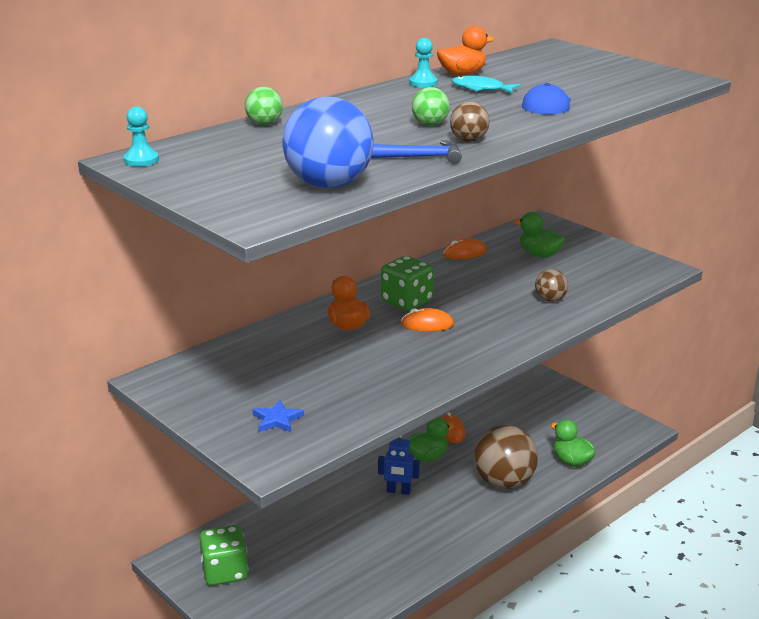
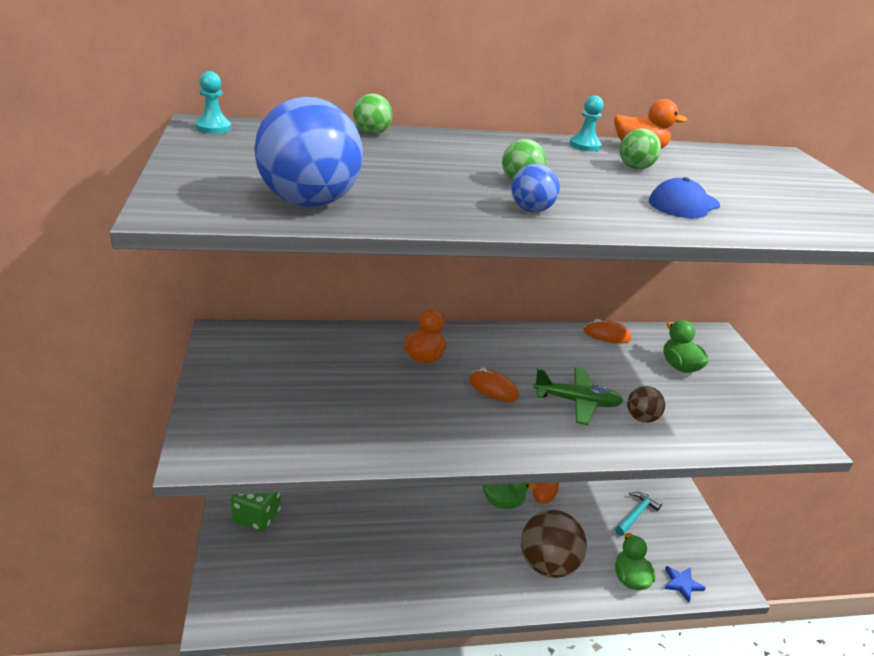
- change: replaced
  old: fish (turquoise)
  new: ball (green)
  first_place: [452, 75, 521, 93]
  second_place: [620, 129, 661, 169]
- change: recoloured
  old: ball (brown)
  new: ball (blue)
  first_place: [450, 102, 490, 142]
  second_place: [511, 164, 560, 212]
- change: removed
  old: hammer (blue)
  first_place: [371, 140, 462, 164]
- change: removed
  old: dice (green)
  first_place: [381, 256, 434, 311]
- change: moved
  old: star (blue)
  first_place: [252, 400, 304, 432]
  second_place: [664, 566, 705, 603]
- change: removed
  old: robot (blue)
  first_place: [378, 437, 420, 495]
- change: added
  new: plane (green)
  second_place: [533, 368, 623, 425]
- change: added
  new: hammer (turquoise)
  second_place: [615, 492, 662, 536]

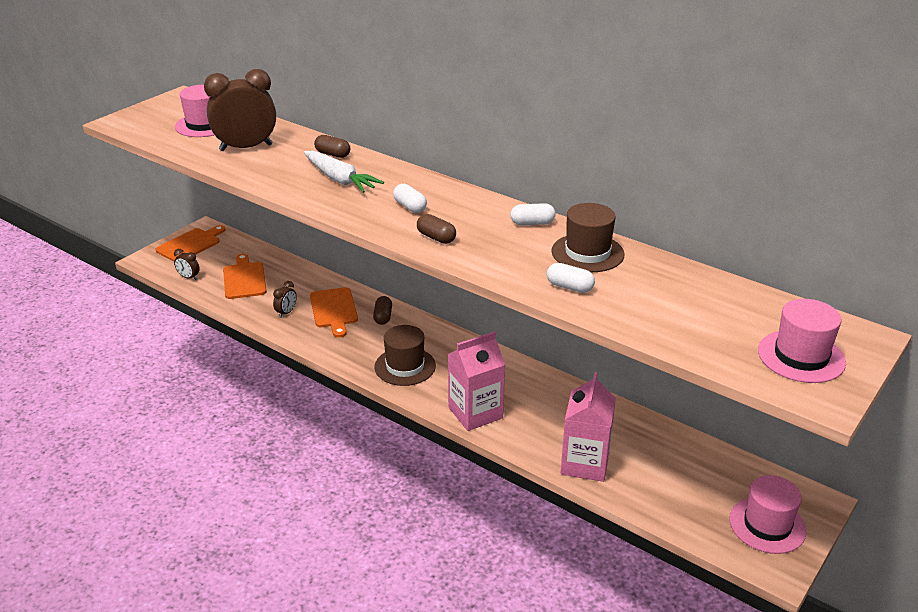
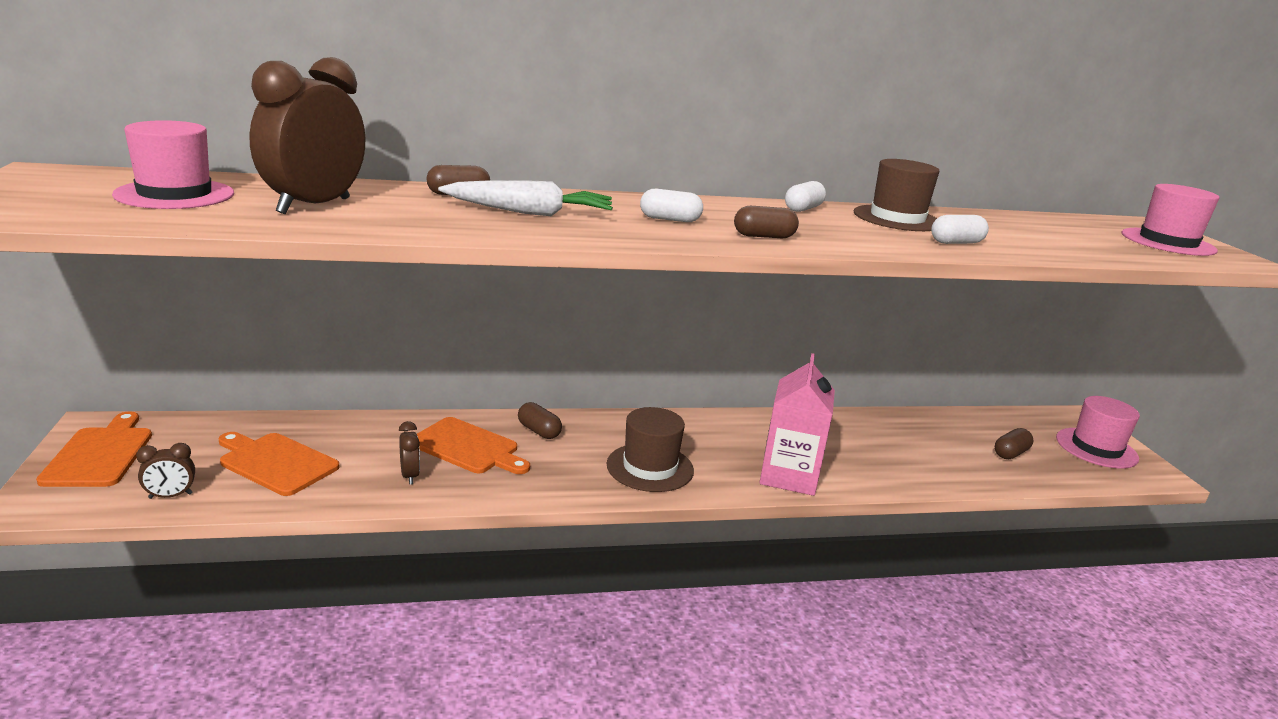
- change: removed
  old: carton (pink)
  first_place: [561, 372, 616, 482]
- change: added
  new: capsule (brown)
  second_place: [995, 428, 1034, 459]

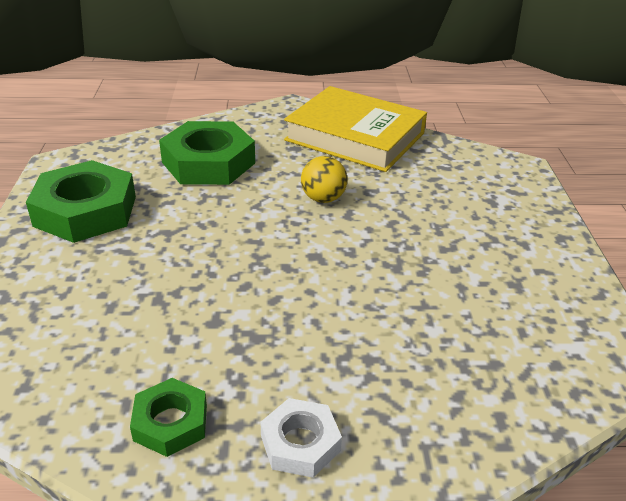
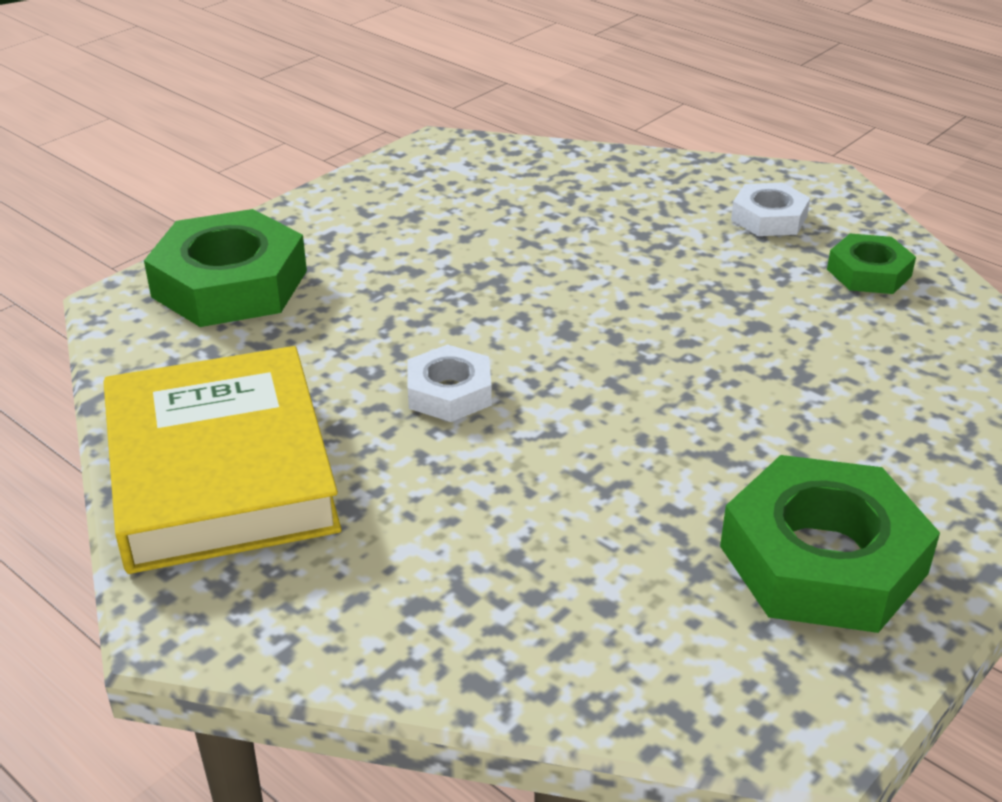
- change: moved
  old: nut (green)
  first_place: [159, 121, 255, 185]
  second_place: [144, 209, 307, 327]
- change: replaced
  old: ball (yellow)
  new: nut (white)
  first_place: [301, 156, 347, 203]
  second_place: [407, 344, 492, 422]

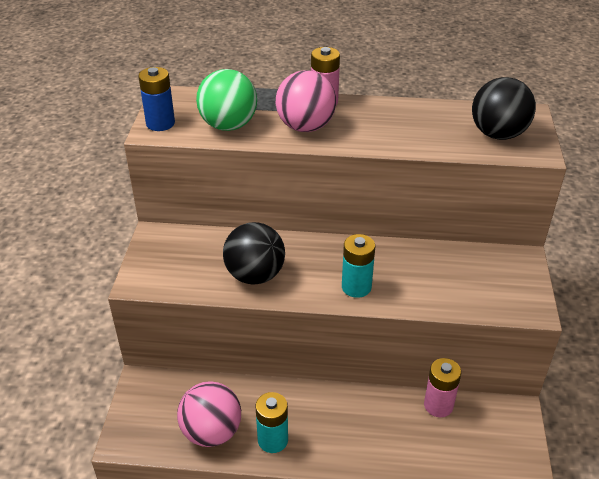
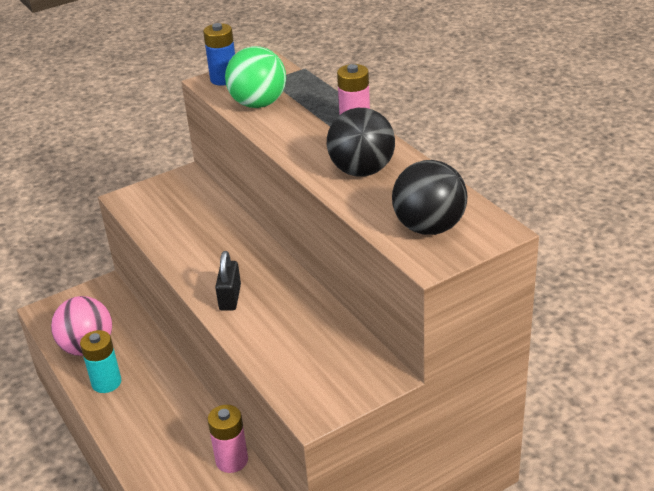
- change: removed
  old: ball (pink)
  first_place: [276, 70, 336, 132]
- change: moved
  old: ball (black)
  first_place: [223, 222, 285, 285]
  second_place: [327, 108, 395, 177]
- change: replaced
  old: battery (turquoise)
  new: padlock (black)
  first_place: [342, 234, 375, 298]
  second_place: [215, 251, 241, 311]

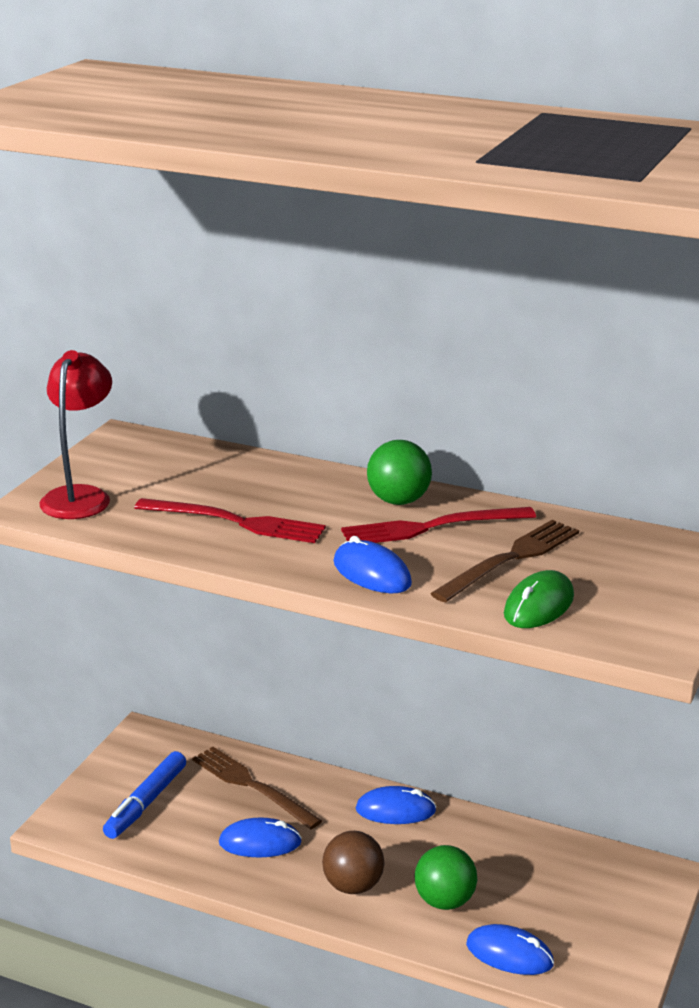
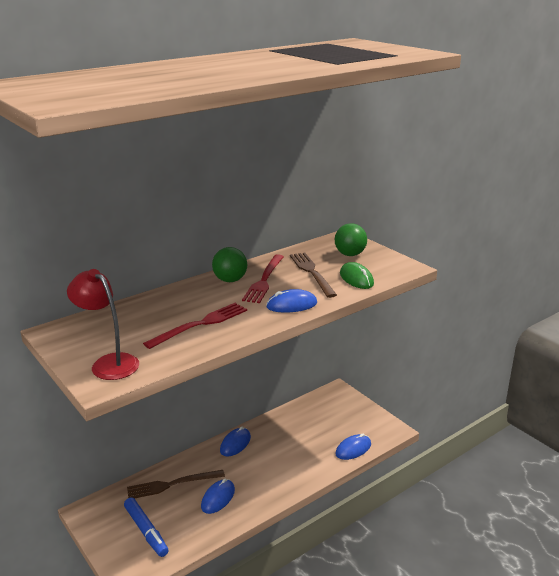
- change: removed
  old: ball (brown)
  first_place: [322, 831, 385, 894]
- change: moved
  old: ball (green)
  first_place: [415, 845, 477, 910]
  second_place: [335, 223, 367, 256]

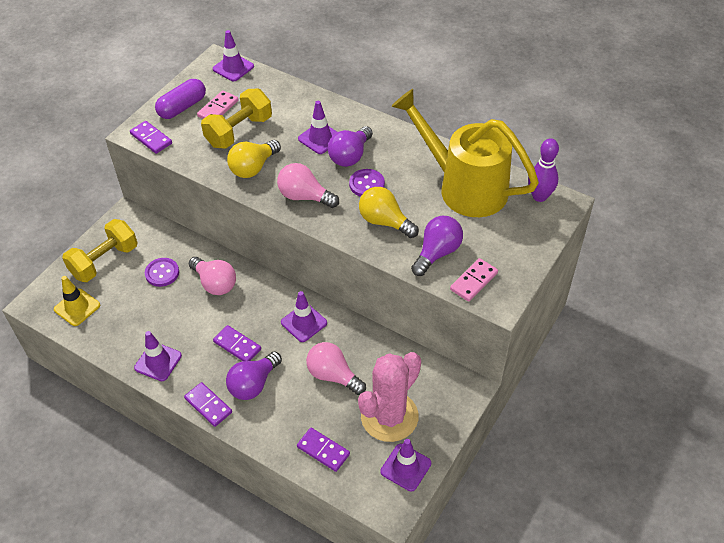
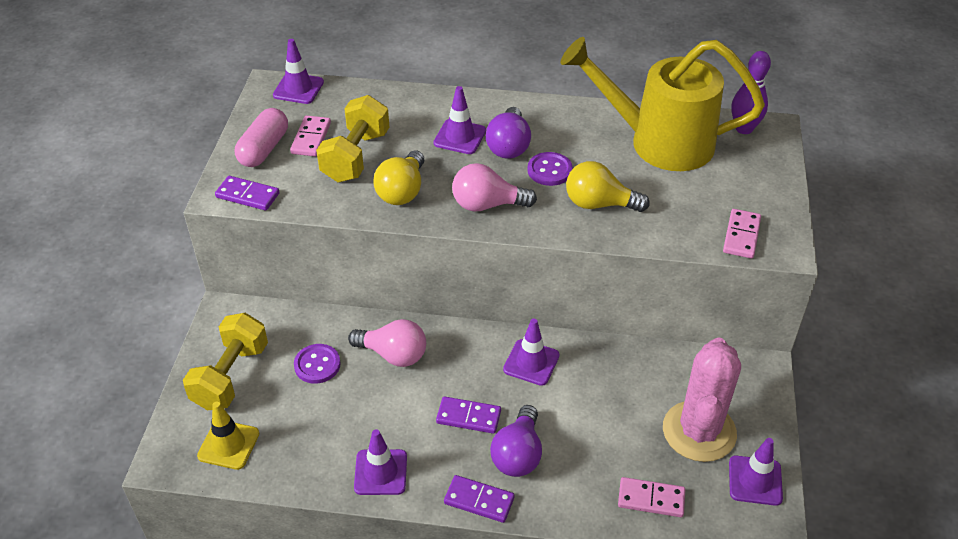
- change: recoloured
  old: capsule (purple)
  new: capsule (pink)
  first_place: [155, 79, 206, 119]
  second_place: [235, 108, 288, 167]
- change: removed
  old: light bulb (purple)
  first_place: [411, 216, 463, 276]
- change: removed
  old: light bulb (pink)
  first_place: [306, 342, 366, 395]
- change: recoloured
  old: domino (purple)
  new: domino (pink)
  first_place: [297, 428, 350, 472]
  second_place: [618, 477, 685, 517]

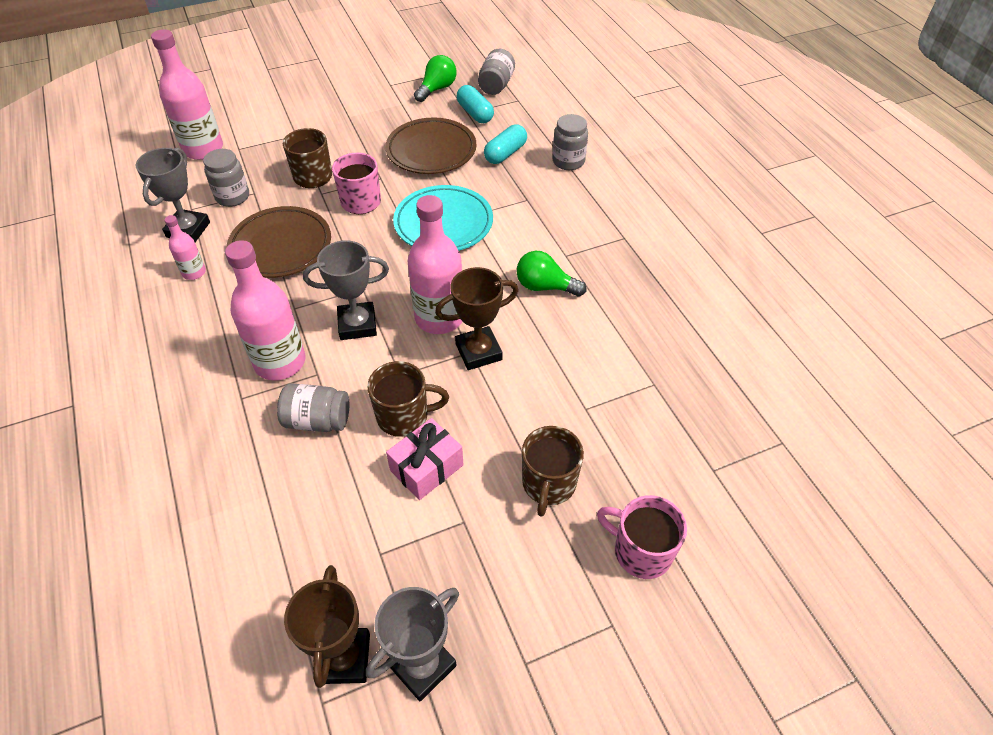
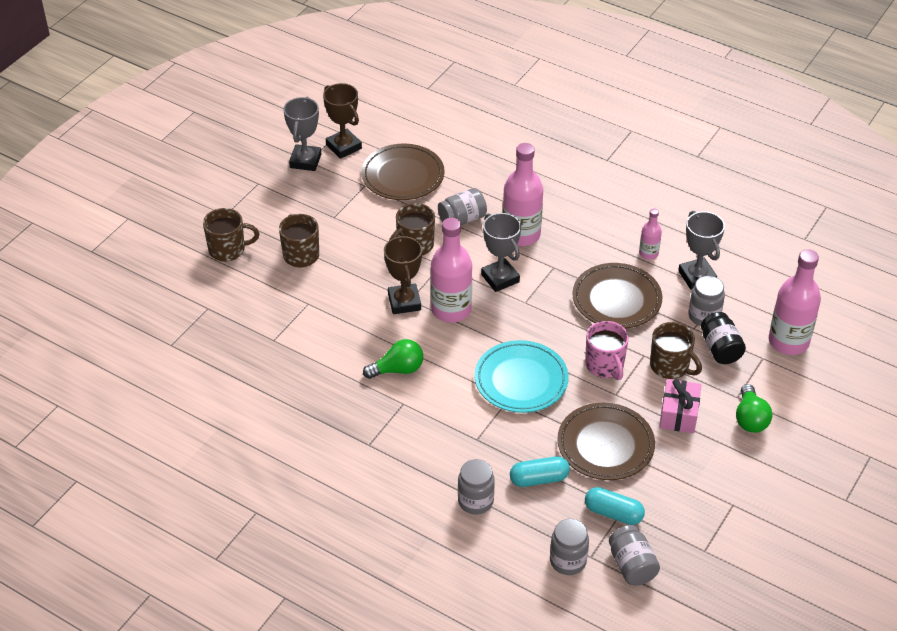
- change: moved
  old: light bulb (green)
  first_place: [414, 55, 456, 102]
  second_place: [736, 384, 772, 433]
- change: turned
  old: capsule (turquoise)
  first_place: [484, 124, 527, 164]
  second_place: [510, 456, 570, 487]
  degrees: 75
- change: turned
  old: trophy (grey)
  first_place: [303, 240, 389, 340]
  second_place: [481, 213, 521, 292]
  degrees: -75
- change: turned
  old: trophy (brown)
  first_place: [435, 267, 518, 370]
  second_place: [384, 235, 422, 314]
  degrees: -45
- change: moved
  old: gift (pink)
  first_place: [386, 418, 463, 500]
  second_place: [660, 379, 701, 433]
- change: recoloured
  old: mug (pink)
  new: mug (brown)
  first_place: [597, 495, 687, 579]
  second_place: [203, 208, 259, 261]
- change: added
  new: plate (brown)
  second_place: [362, 144, 444, 200]
- change: added
  new: jar (black)
  second_place: [701, 312, 746, 364]
- change: added
  new: jar (grey)
  second_place: [550, 519, 589, 575]

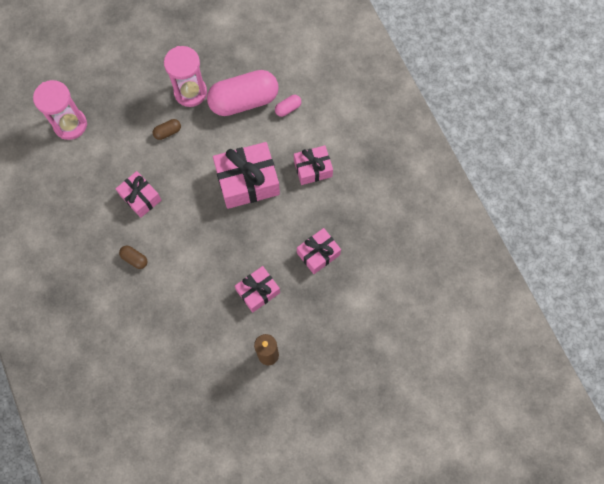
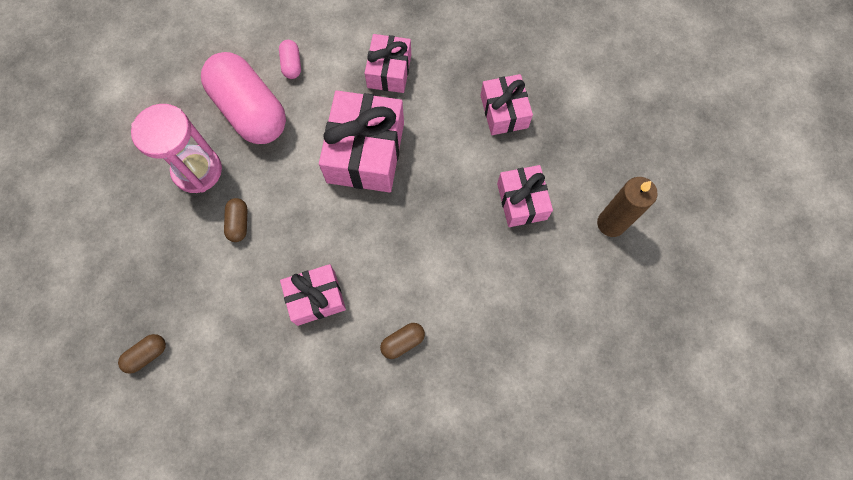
- change: turned
  old: capsule (pink)
  first_place: [207, 70, 279, 116]
  second_place: [201, 52, 286, 144]
  degrees: -45
- change: replaced
  old: hourglass (pink)
  new: capsule (brown)
  first_place: [33, 80, 87, 140]
  second_place: [118, 334, 166, 374]

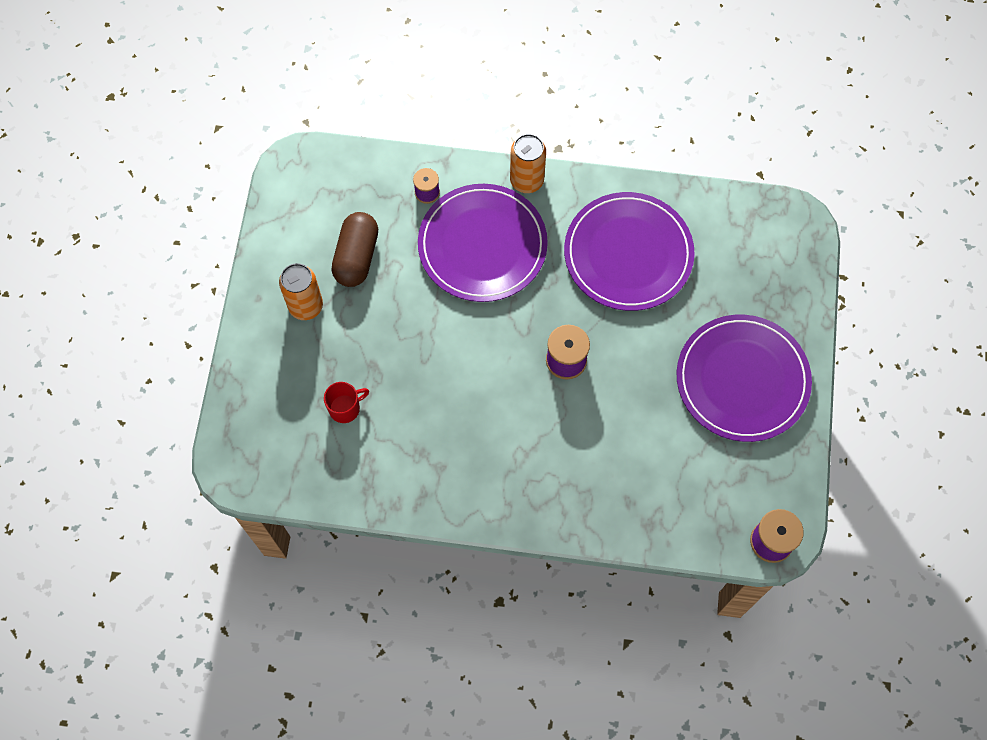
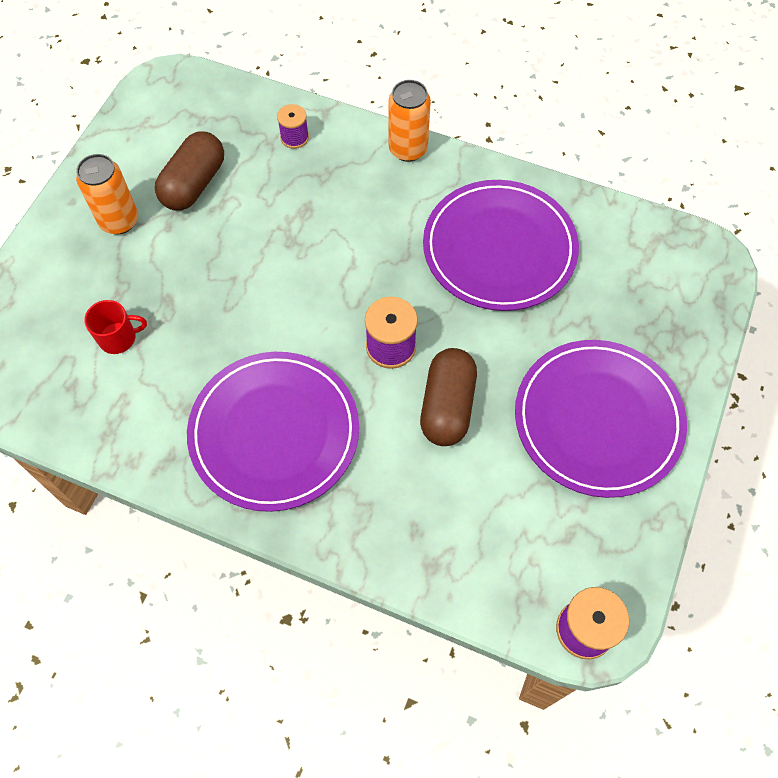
- change: moved
  old: plate (purple)
  first_place: [418, 184, 548, 302]
  second_place: [187, 352, 359, 512]
- change: added
  new: capsule (brown)
  second_place: [420, 348, 477, 446]

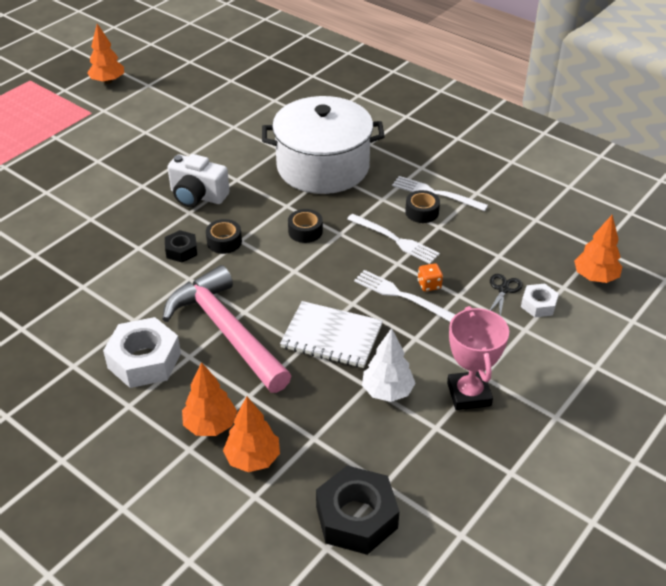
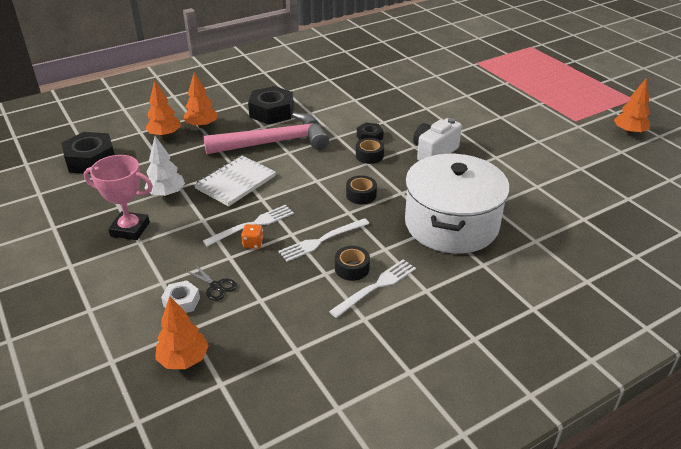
- change: recoloured
  old: nut (white)
  new: nut (black)
  first_place: [103, 317, 181, 388]
  second_place: [248, 86, 294, 124]

